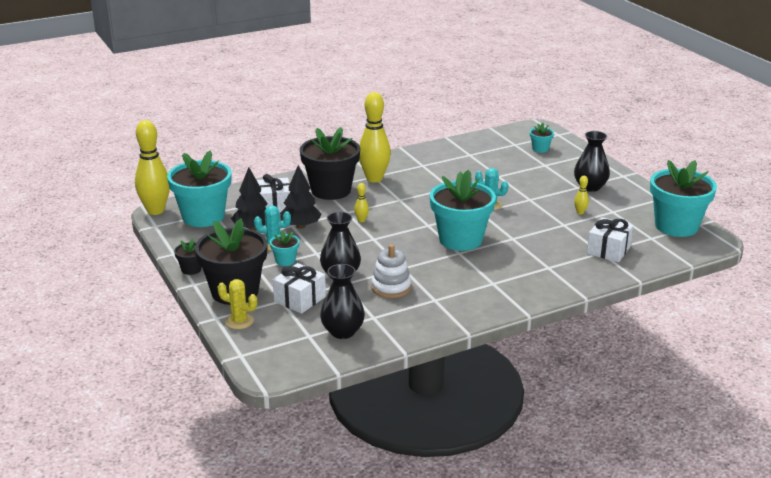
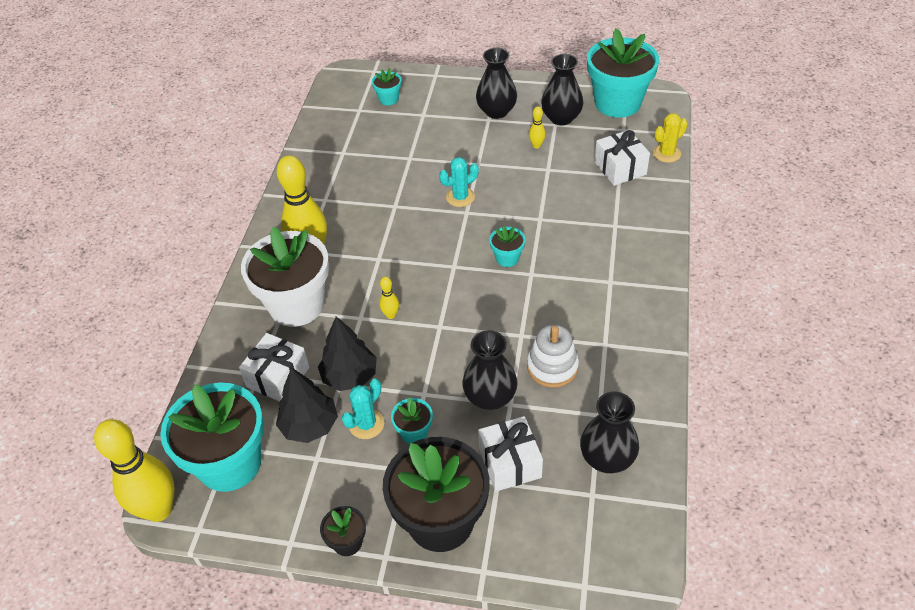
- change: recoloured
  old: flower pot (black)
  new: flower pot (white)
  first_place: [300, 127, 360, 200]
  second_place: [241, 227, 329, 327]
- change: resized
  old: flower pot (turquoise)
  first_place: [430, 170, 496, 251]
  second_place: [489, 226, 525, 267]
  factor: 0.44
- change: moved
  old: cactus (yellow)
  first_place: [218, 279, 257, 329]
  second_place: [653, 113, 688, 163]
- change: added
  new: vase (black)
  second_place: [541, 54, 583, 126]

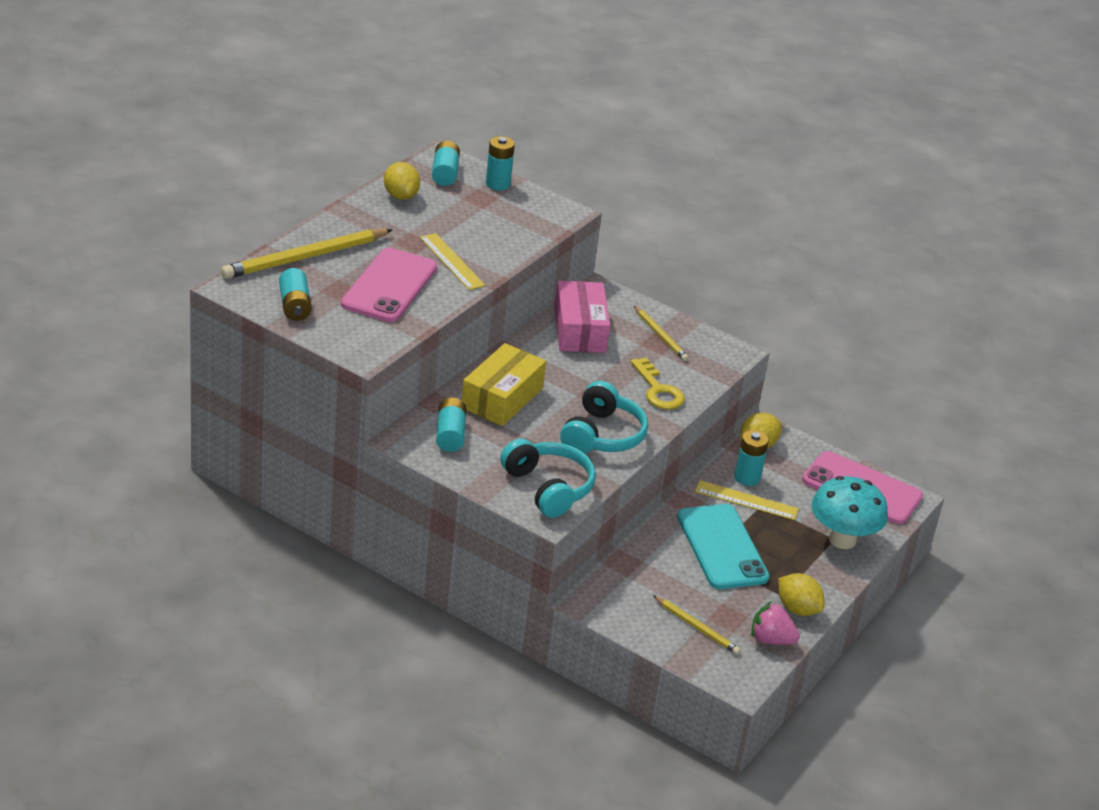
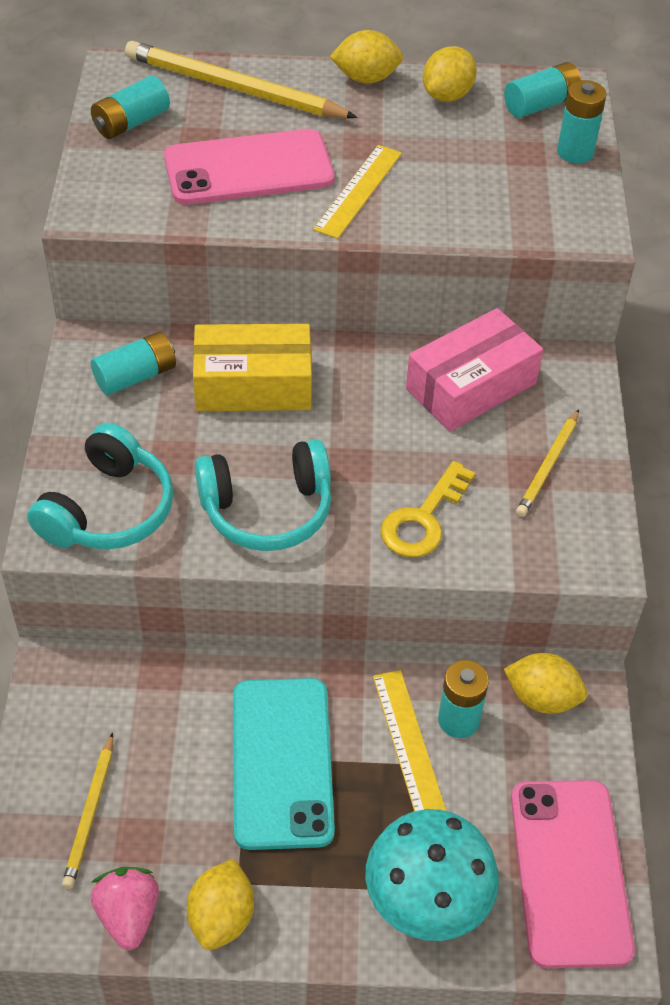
- change: turned
  old: phone (turquoise)
  first_place: [677, 504, 770, 589]
  second_place: [233, 678, 335, 850]
  degrees: -45
- change: added
  new: lemon (yellow)
  second_place: [330, 30, 403, 83]

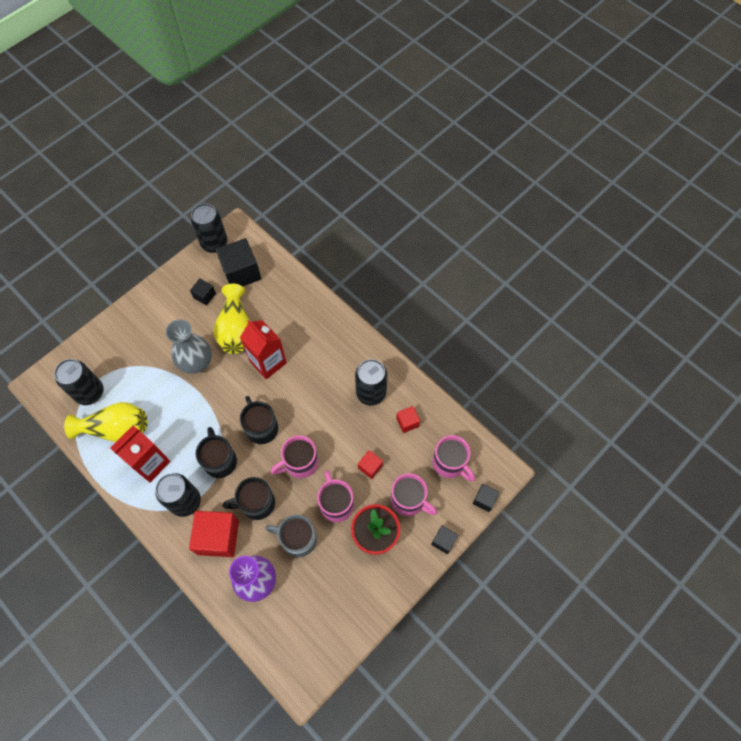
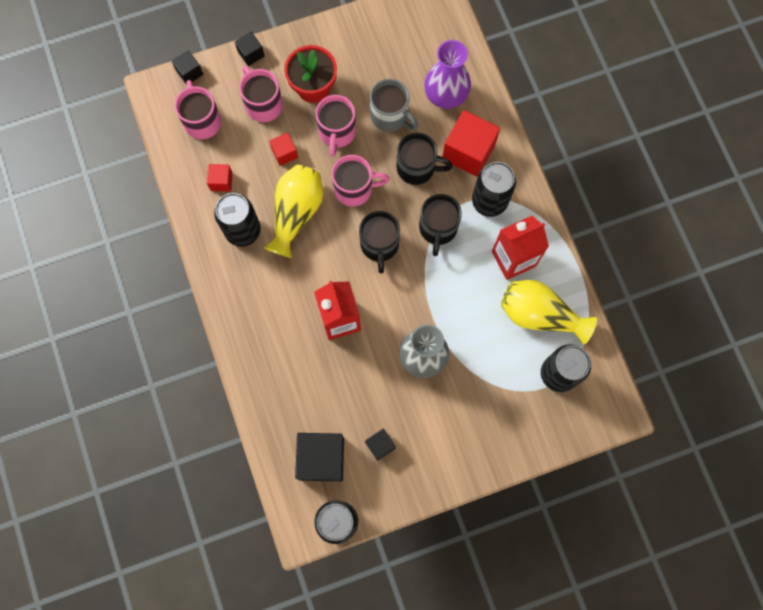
- change: moved
  old: vase (yellow)
  first_place: [214, 284, 249, 354]
  second_place: [264, 165, 323, 258]

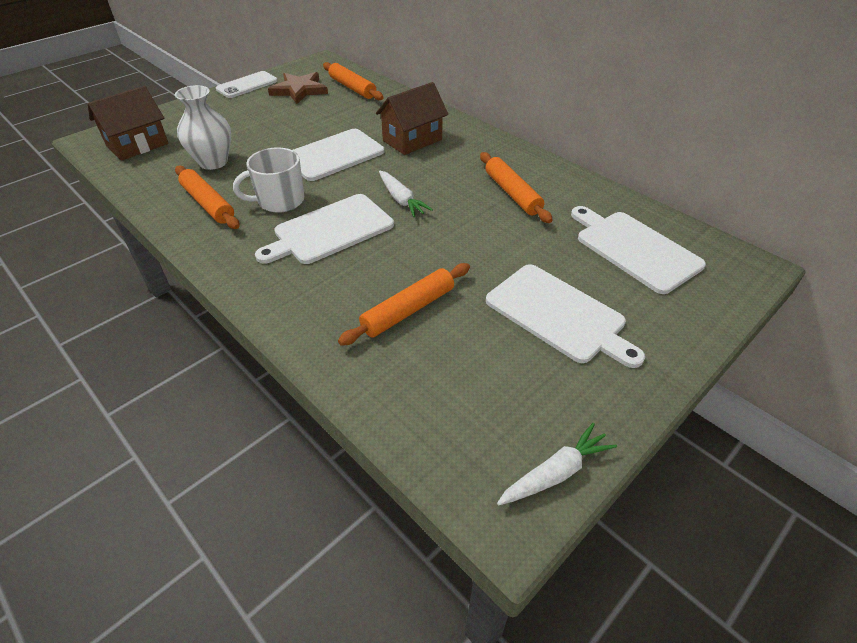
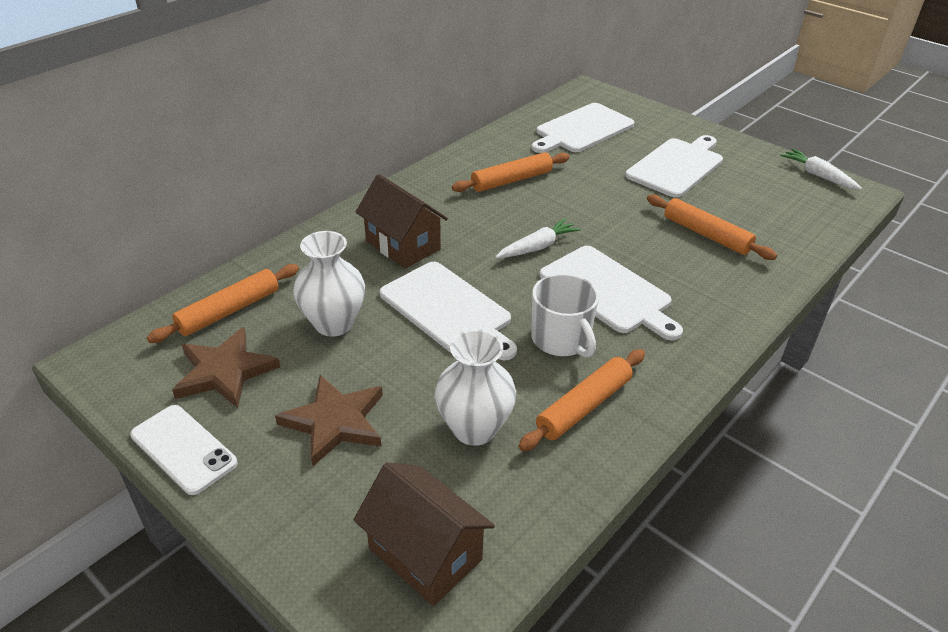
- change: added
  new: vase (white)
  second_place: [293, 231, 365, 337]
- change: added
  new: star (brown)
  second_place: [275, 375, 383, 466]

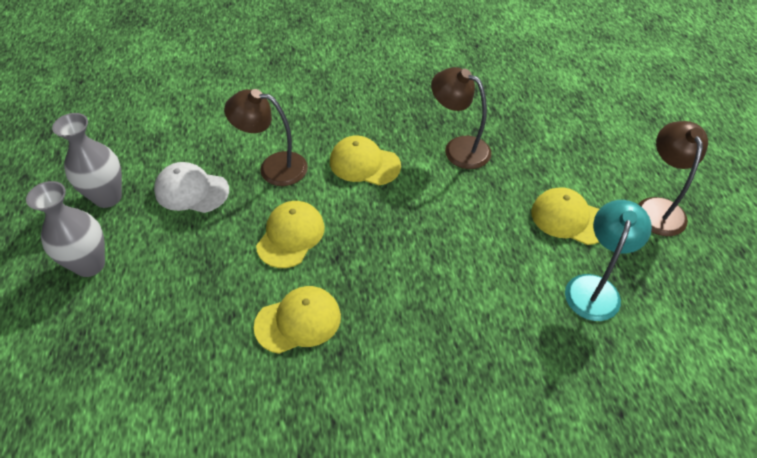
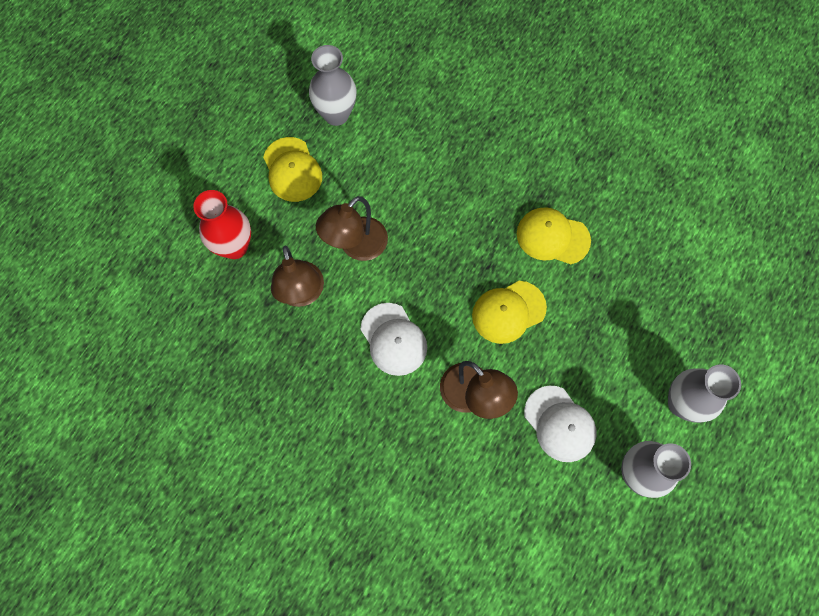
- change: moved
  old: lamp (brown)
  first_place: [638, 121, 708, 236]
  second_place: [316, 196, 388, 261]
- change: recoloured
  old: cap (yellow)
  new: cap (white)
  first_place: [330, 135, 401, 185]
  second_place: [360, 303, 427, 376]
- change: replaced
  old: lamp (turquoise)
  new: vase (grey)
  first_place: [565, 200, 652, 321]
  second_place: [309, 45, 356, 126]
- change: added
  new: vase (red)
  second_place: [193, 190, 251, 259]

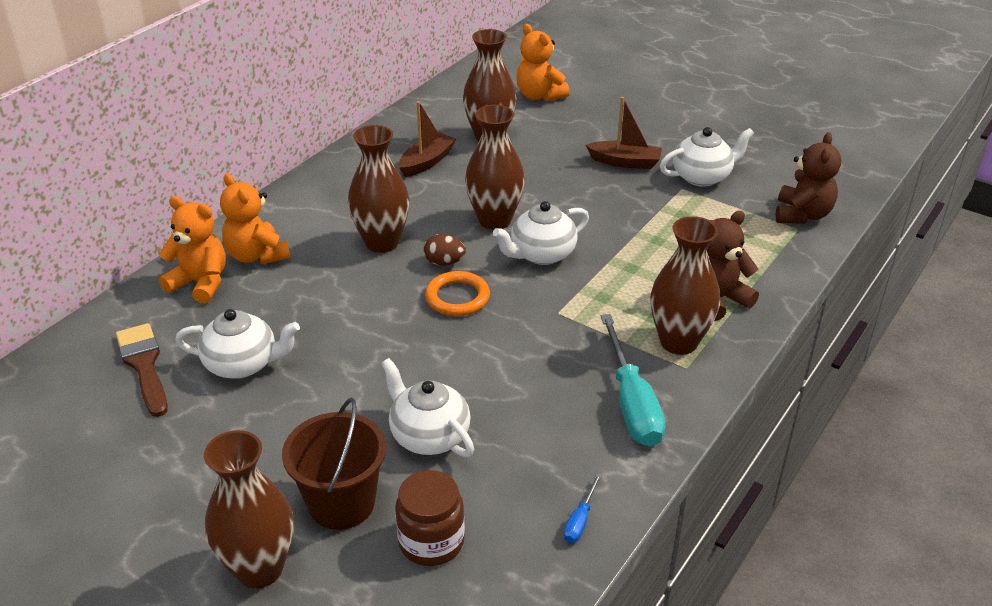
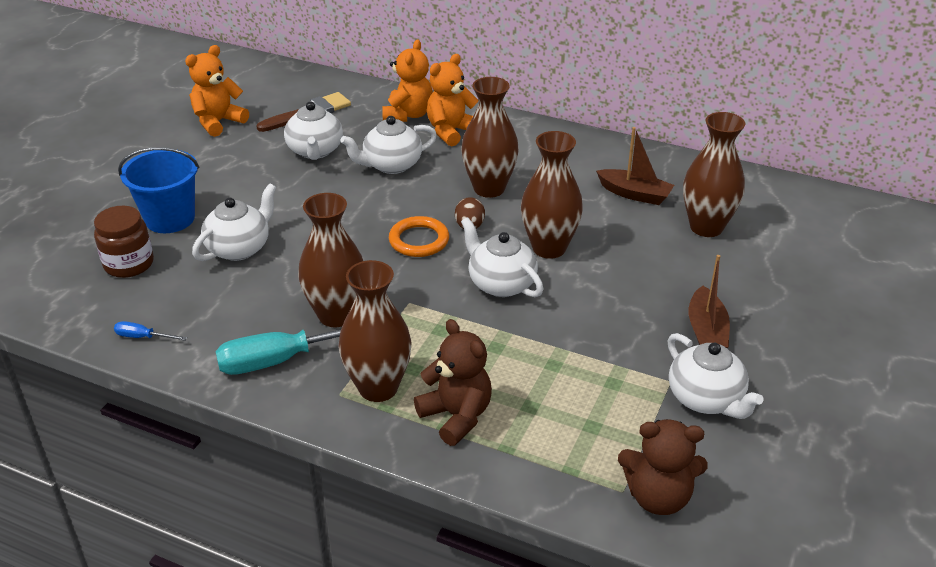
- change: moved
  old: teddy bear (orange)
  first_place: [516, 24, 570, 101]
  second_place: [185, 45, 249, 137]
- change: recoloured
  old: bucket (brown)
  new: bucket (blue)
  first_place: [282, 398, 386, 530]
  second_place: [118, 147, 199, 233]
- change: moved
  old: vase (brown)
  first_place: [204, 430, 294, 588]
  second_place: [298, 193, 363, 327]
- change: added
  new: teapot (white)
  second_place: [340, 116, 437, 174]

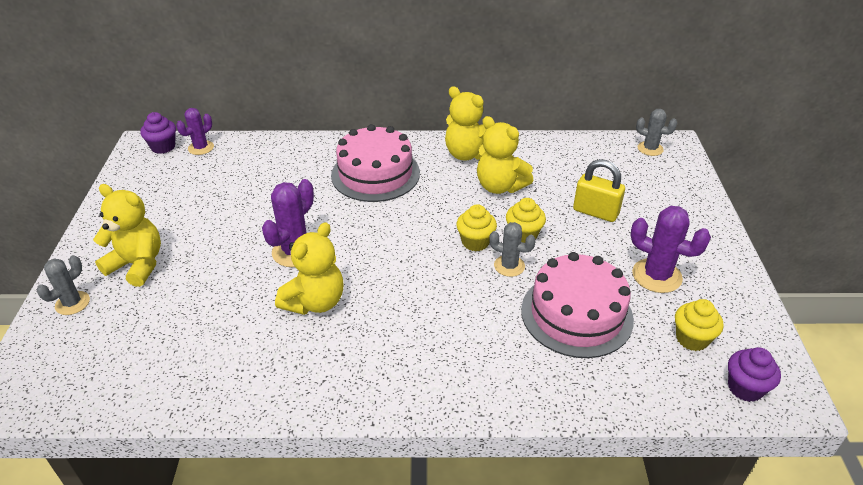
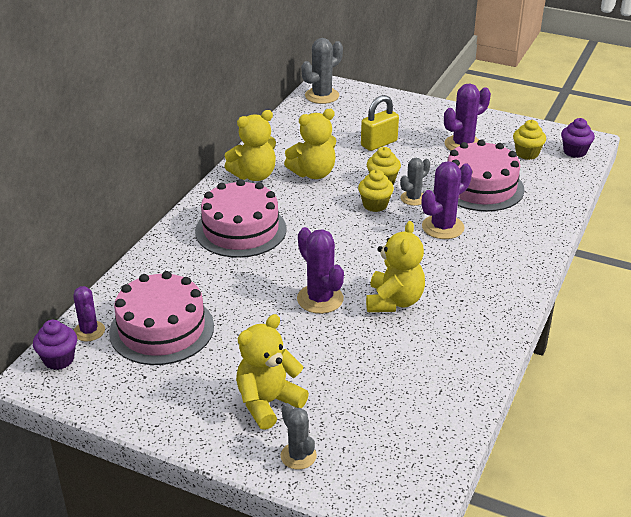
- change: resized
  old: cactus (grey)
  first_place: [636, 109, 677, 156]
  second_place: [301, 38, 343, 104]
  factor: 1.55
- change: turned
  old: teddy bear (yellow)
  first_place: [275, 222, 344, 315]
  second_place: [366, 221, 425, 312]
  degrees: 45
- change: added
  new: cactus (purple)
  second_place: [422, 161, 472, 239]
- change: added
  new: cake (pink)
  second_place: [109, 271, 214, 365]

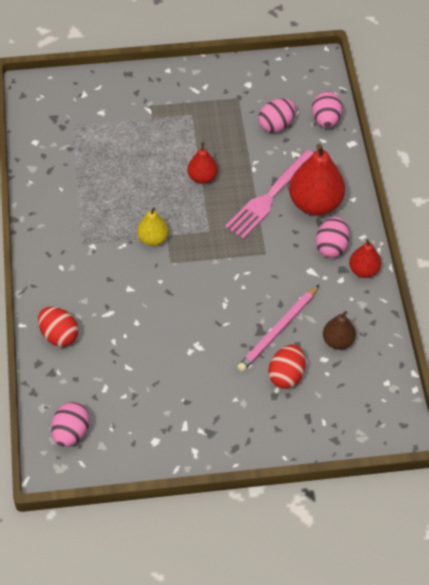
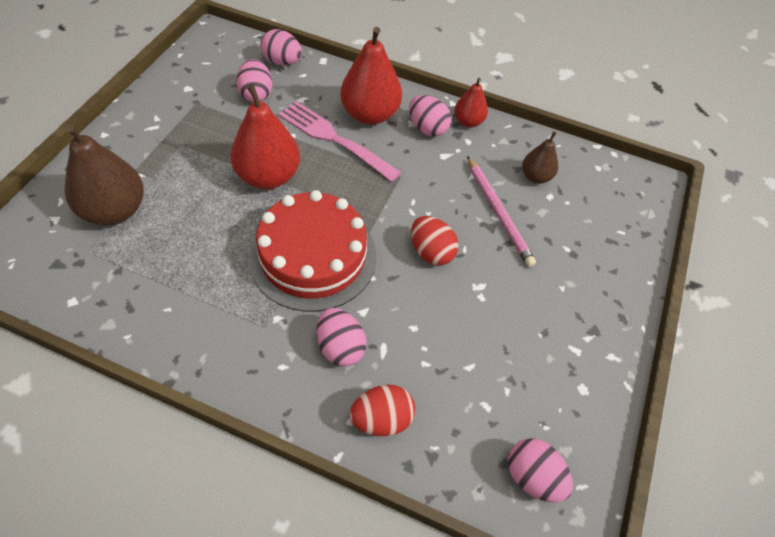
- change: resized
  old: pear (red)
  first_place: [187, 142, 218, 184]
  second_place: [231, 84, 300, 189]
  factor: 1.81
- change: turned
  old: fork (pink)
  first_place: [225, 150, 313, 239]
  second_place: [278, 101, 402, 182]
  degrees: 150
- change: replaced
  old: pear (yellow)
  new: cake (red)
  first_place: [137, 207, 169, 246]
  second_place: [249, 190, 376, 312]
- change: moved
  old: egg (red)
  first_place: [268, 345, 305, 389]
  second_place: [411, 216, 459, 265]
- change: added
  new: pear (brown)
  second_place: [65, 125, 144, 226]
- change: added
  new: egg (pink)
  second_place: [316, 308, 366, 367]

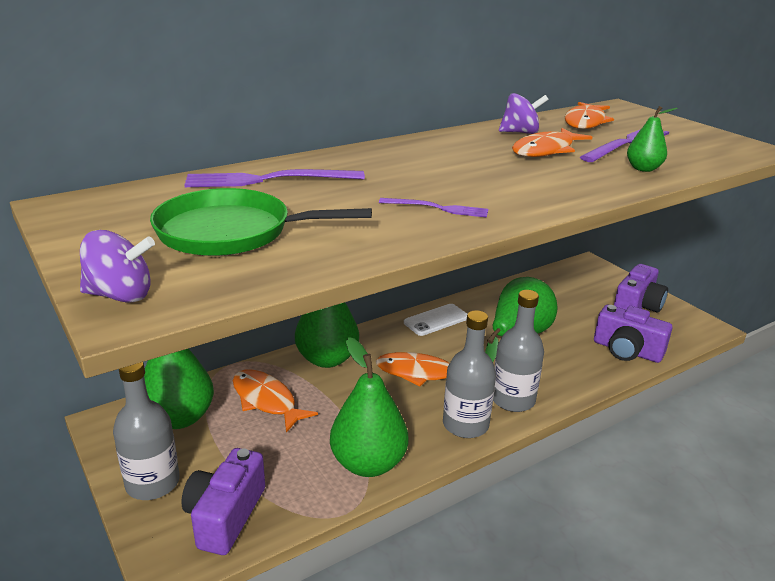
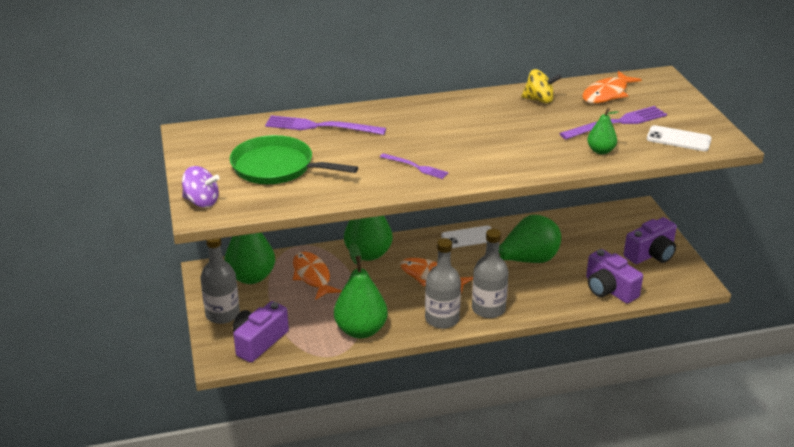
- change: recoloured
  old: spinning top (purple)
  new: spinning top (yellow)
  first_place: [499, 93, 549, 134]
  second_place: [521, 69, 561, 104]
- change: removed
  old: fish (orange)
  first_place: [512, 128, 592, 157]
- change: added
  new: phone (white)
  second_place: [647, 125, 712, 151]

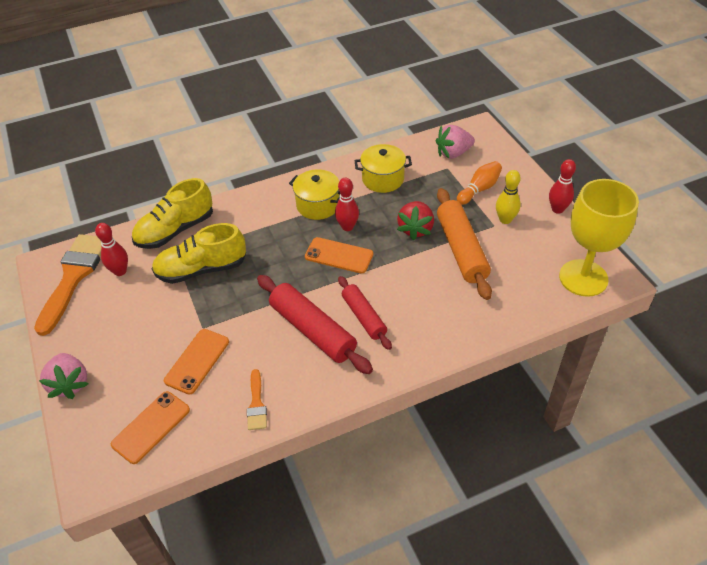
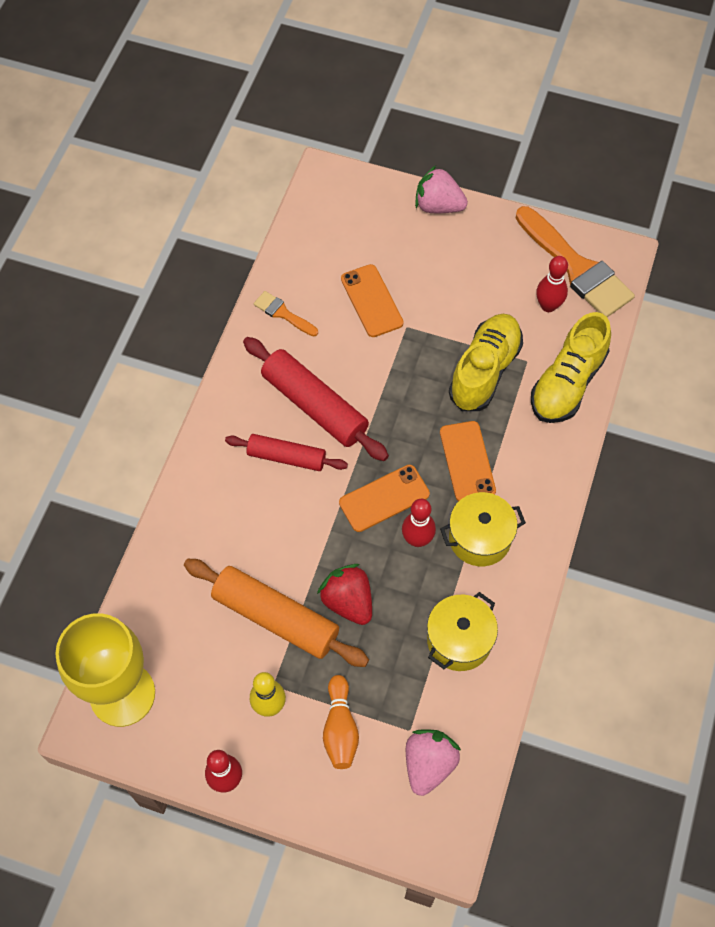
- change: turned
  old: shoe (yellow)
  first_place: [132, 178, 213, 249]
  second_place: [531, 312, 611, 423]
  degrees: -150
- change: turned
  old: rolling pin (red)
  first_place: [257, 275, 373, 374]
  second_place: [243, 337, 389, 461]
  degrees: 45
- change: moved
  old: phone (orange)
  first_place: [111, 391, 190, 464]
  second_place: [440, 421, 496, 501]

